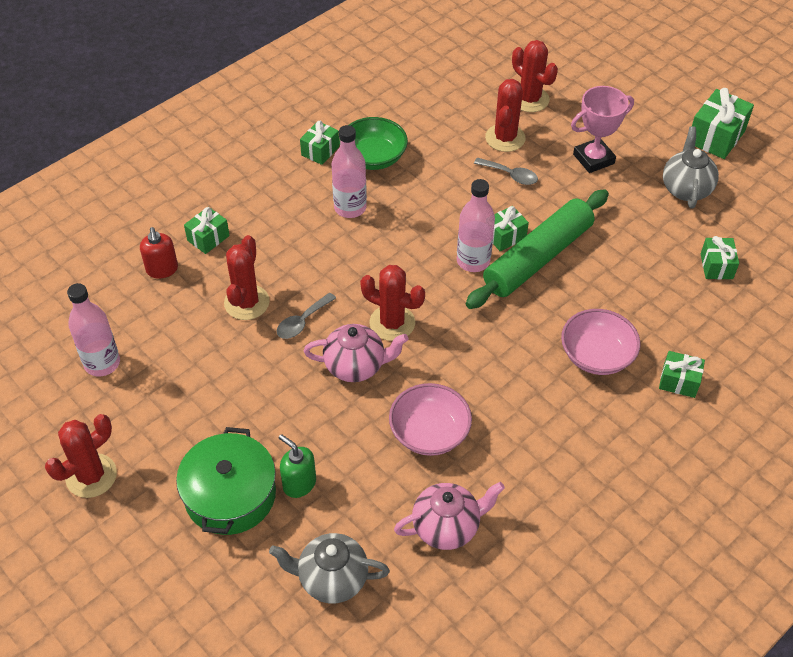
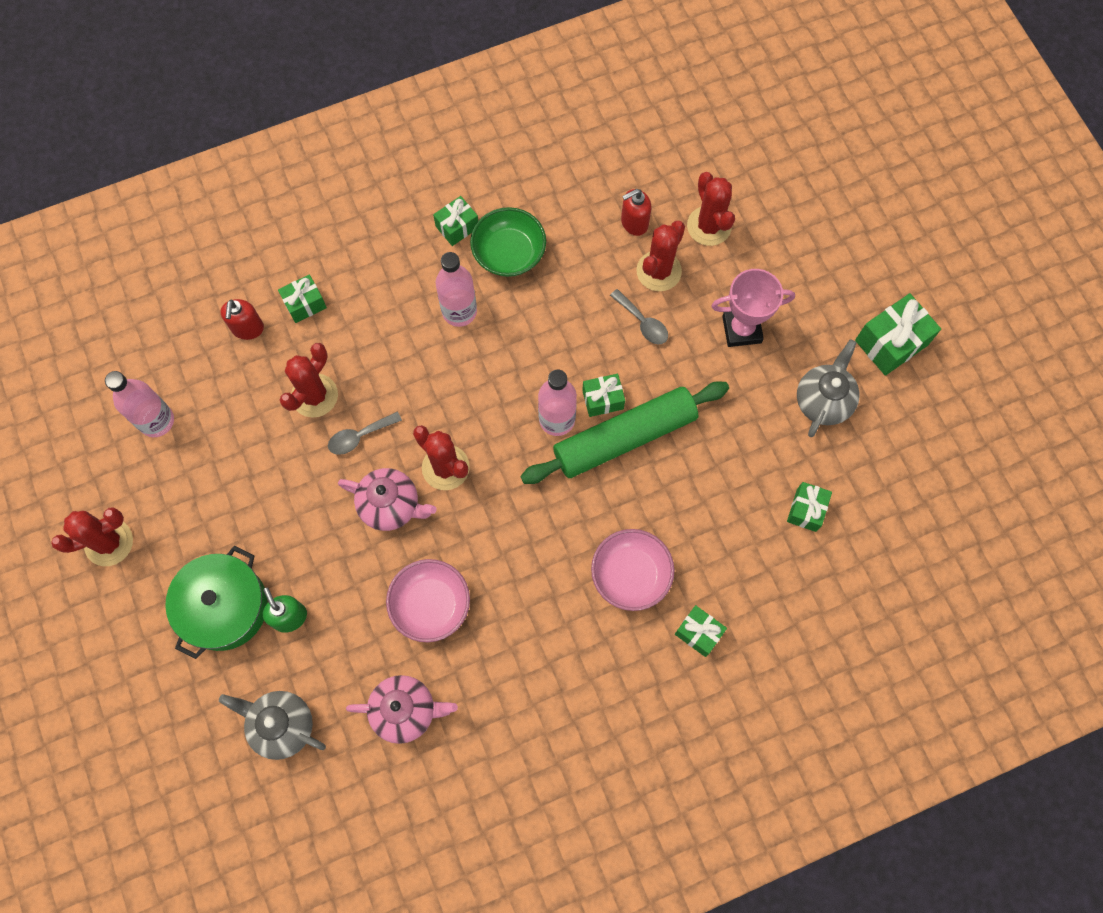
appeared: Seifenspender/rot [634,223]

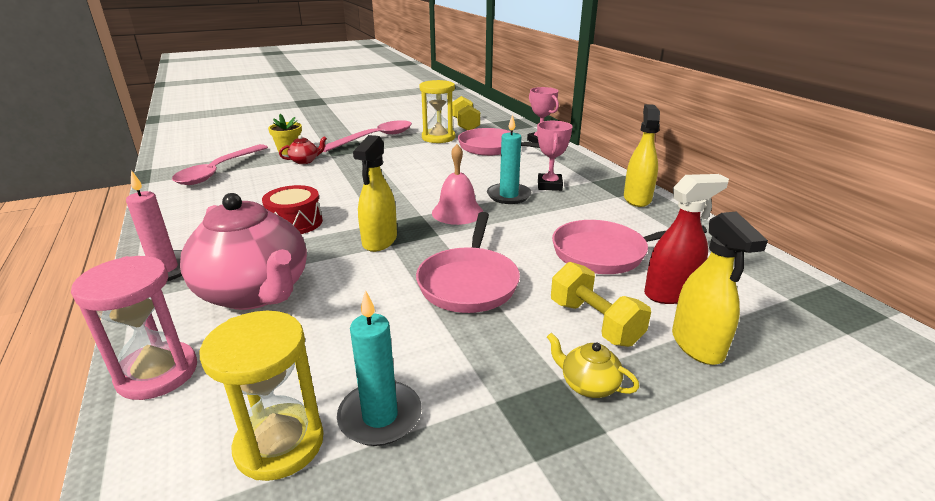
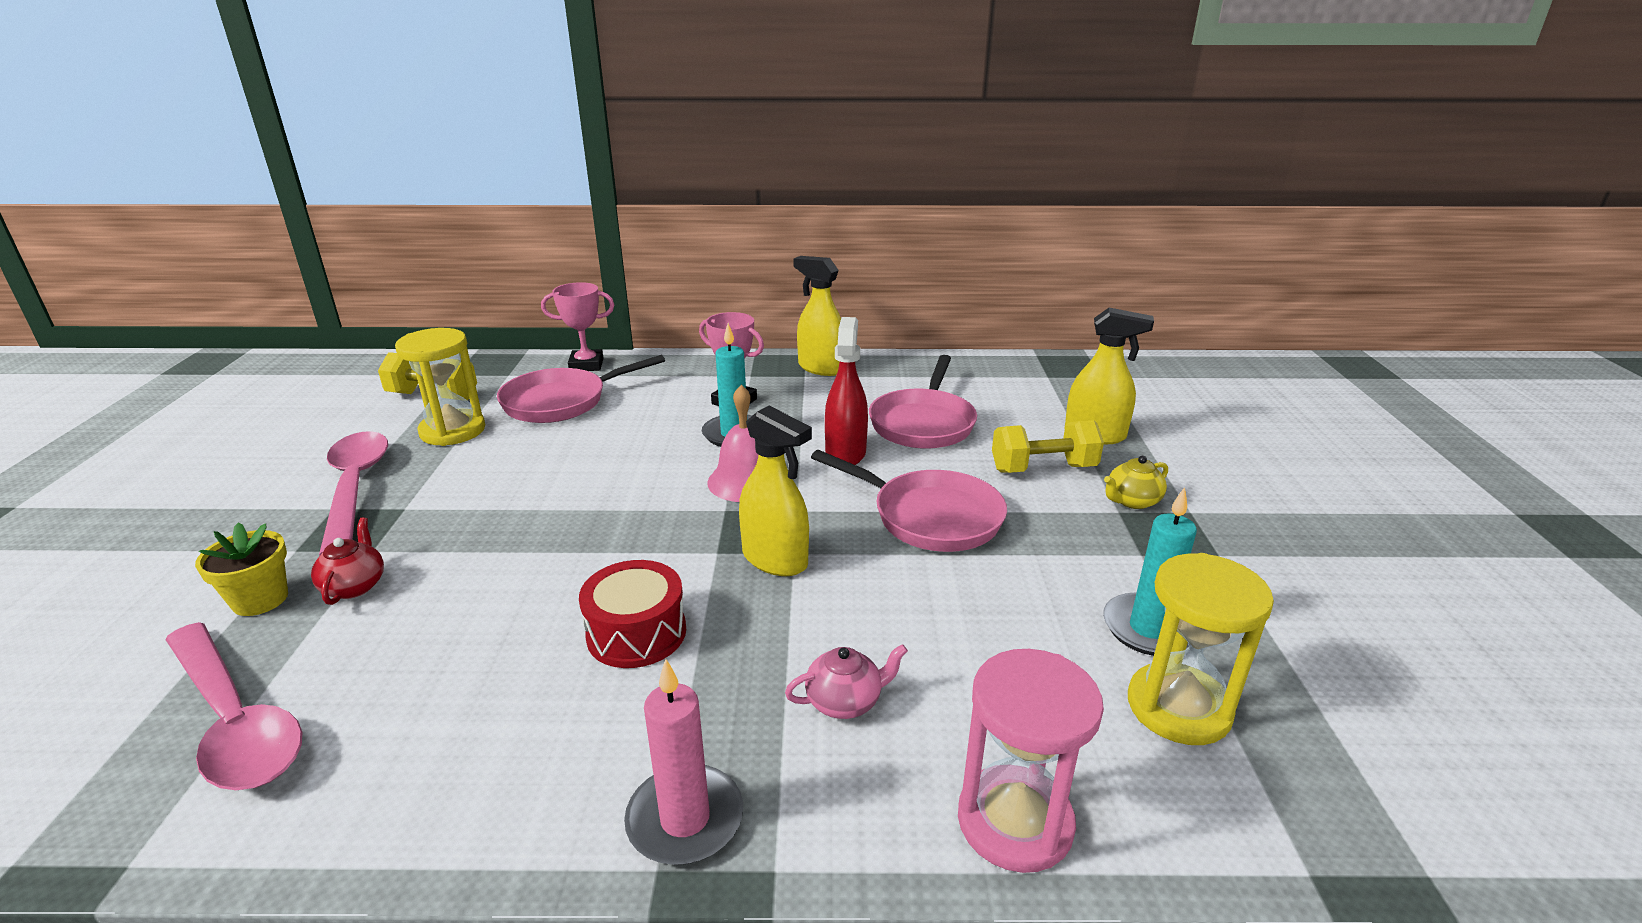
relocated: Sprühflasche/rot [670,293] to [845,453]
size: Teekanne/rosa [255,292] = [845,701] x0.41

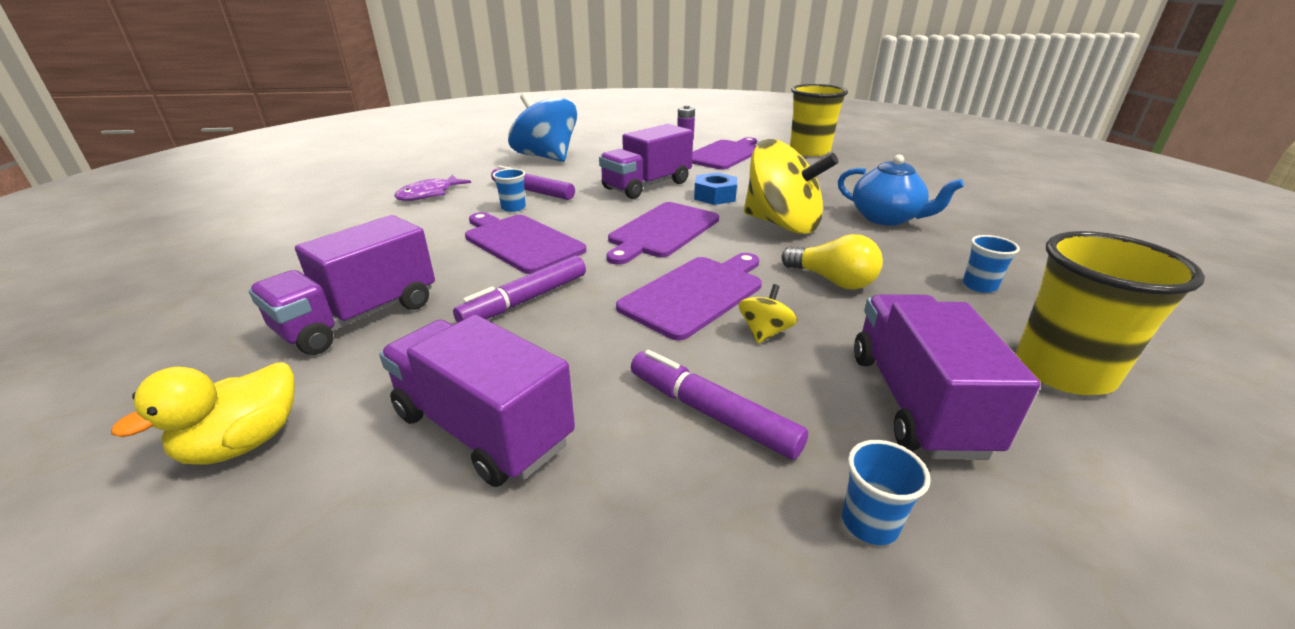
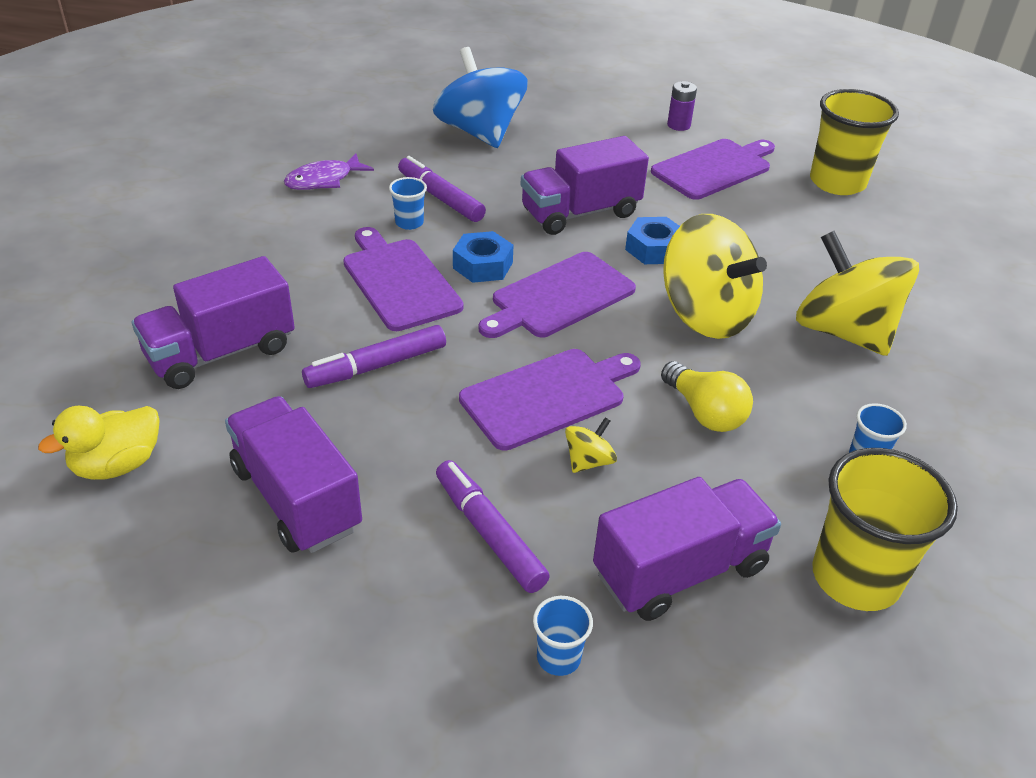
appeared: Sechskantmutter/blau [482,265]
exchanged: Teekanne/blau [886,218] to Kreisel/gelb [843,332]
spun: Lastwagen/lila [916,402] = [680,571] 45 degrees clockwise

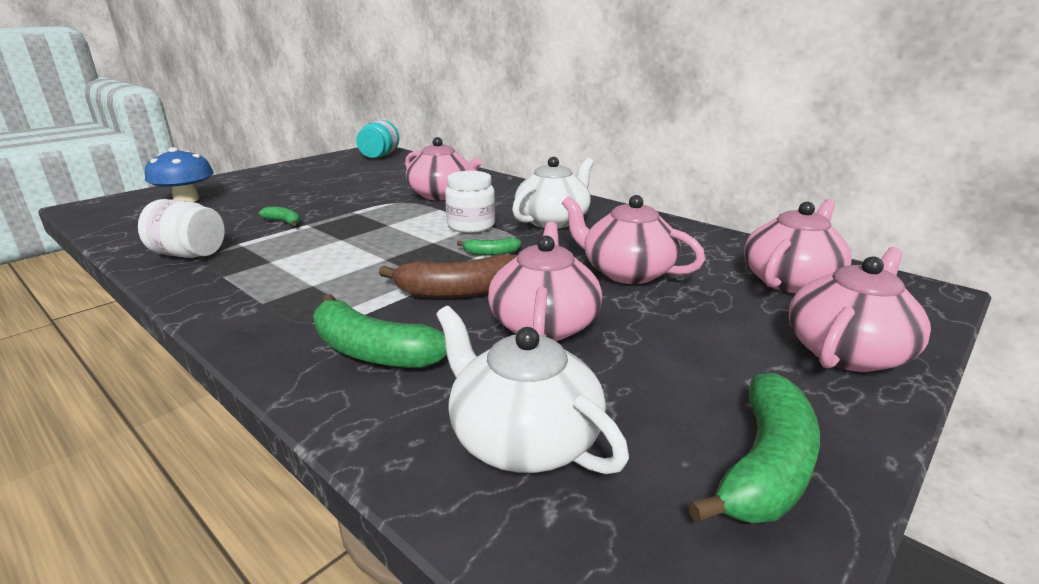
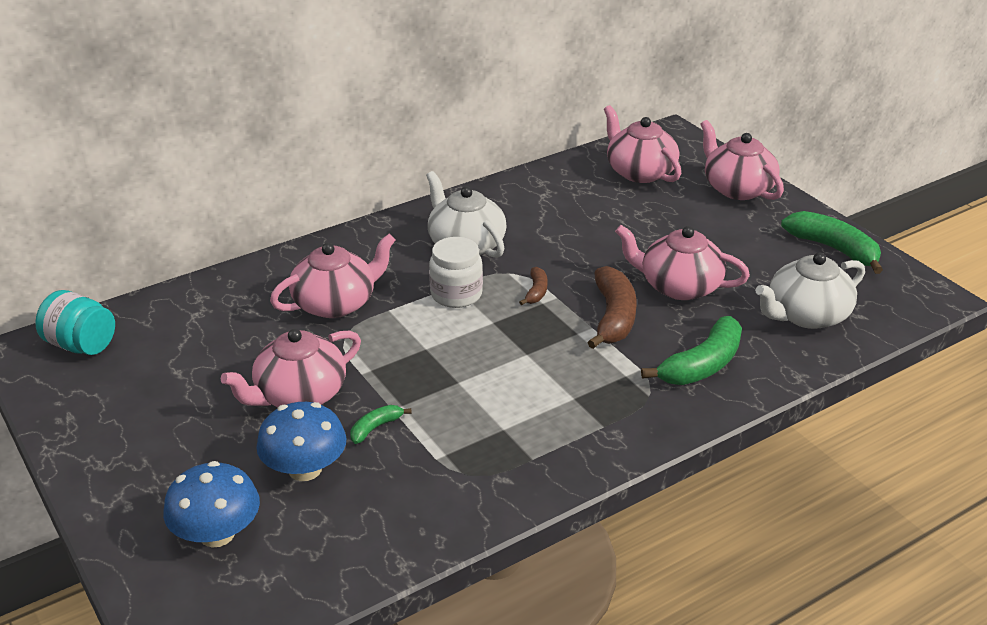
missing: Einmachglas/weiß [189,254]
appeared: Pilz/blau [305,469]
relocated: Teekanne/rosa [626,272] to [299,394]
colour: Banane/grün [491,253] to Banane/braun [536,291]

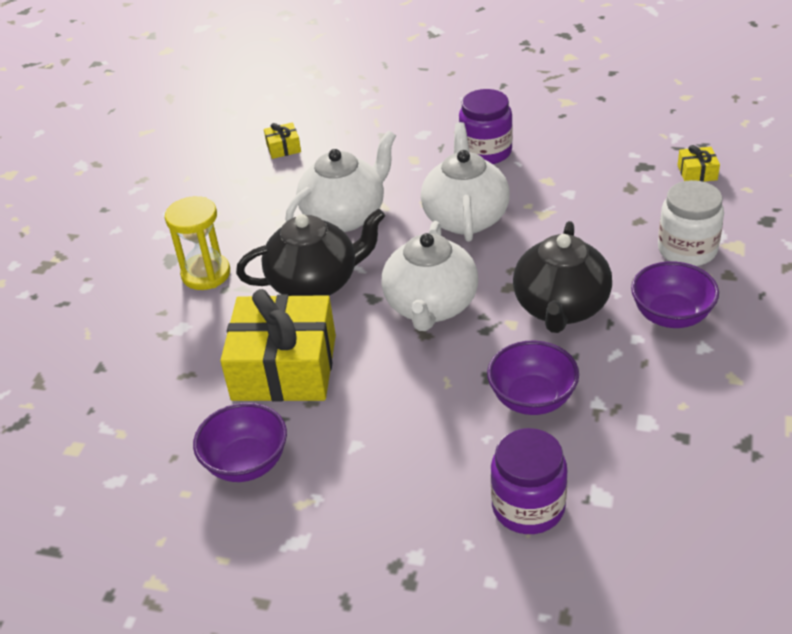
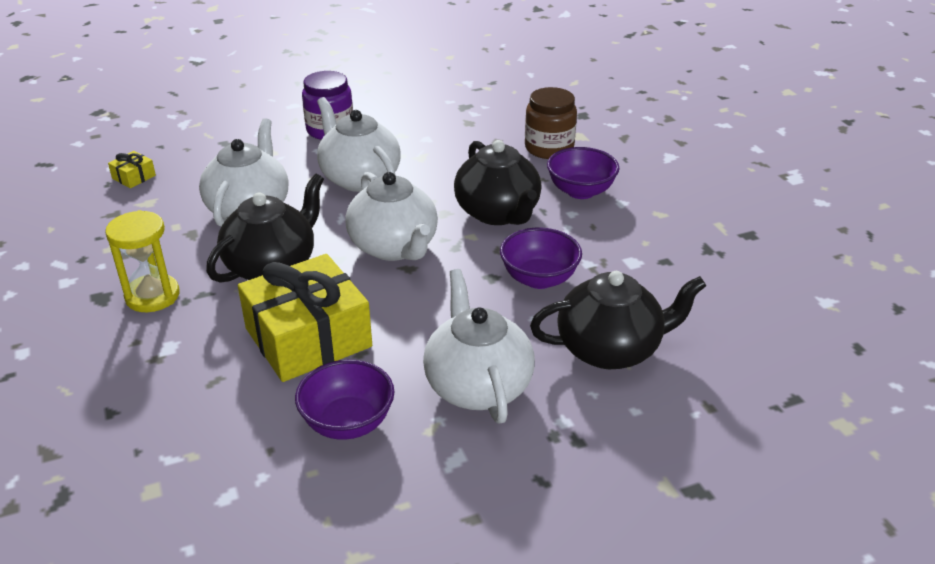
missing: Geschenk/gelb [697,172]
appeared: Teekanne/weiß [477,386]
exchanged: Einmachglas/lila [528,507] to Teekanne/schwarz [610,349]
colour: Einmachglas/weiß [687,250] to Einmachglas/braun [549,148]

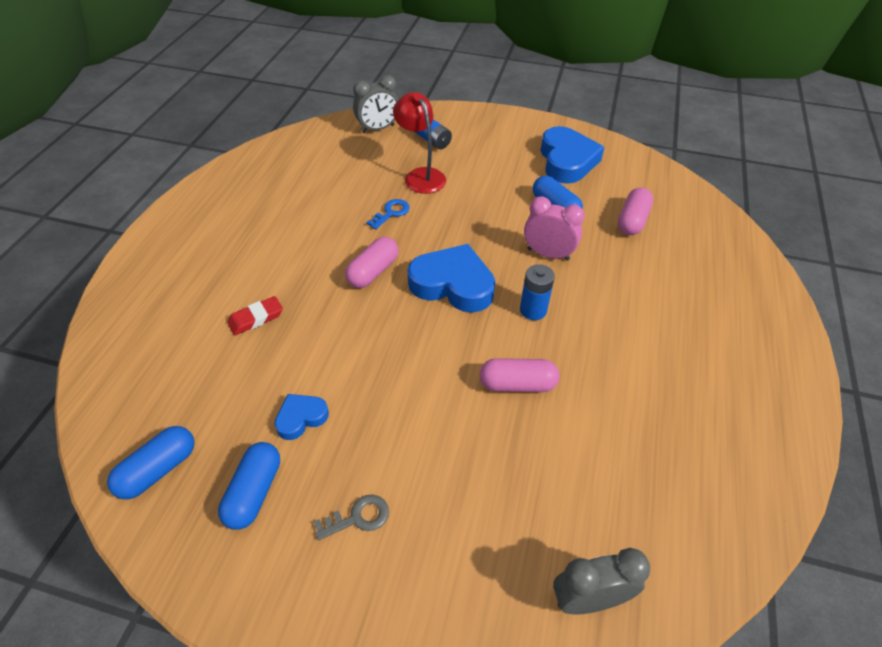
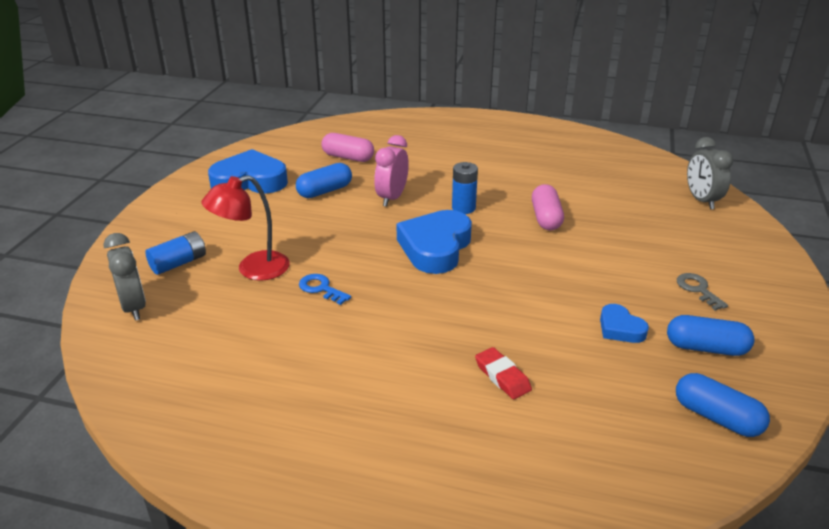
missing: Kapsel/rosa [373,272]

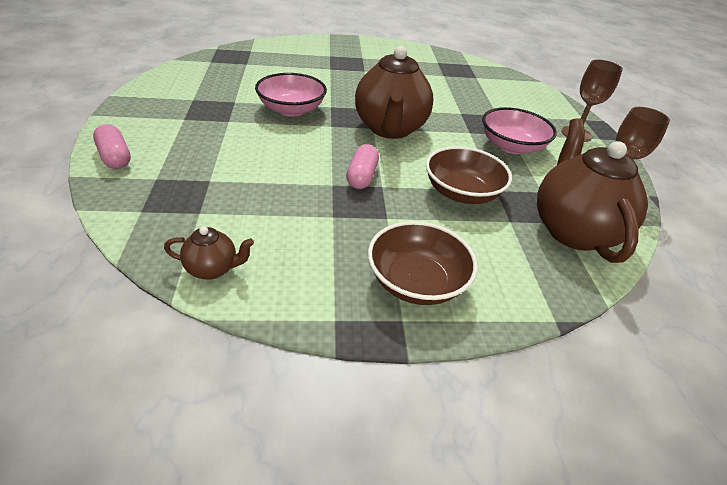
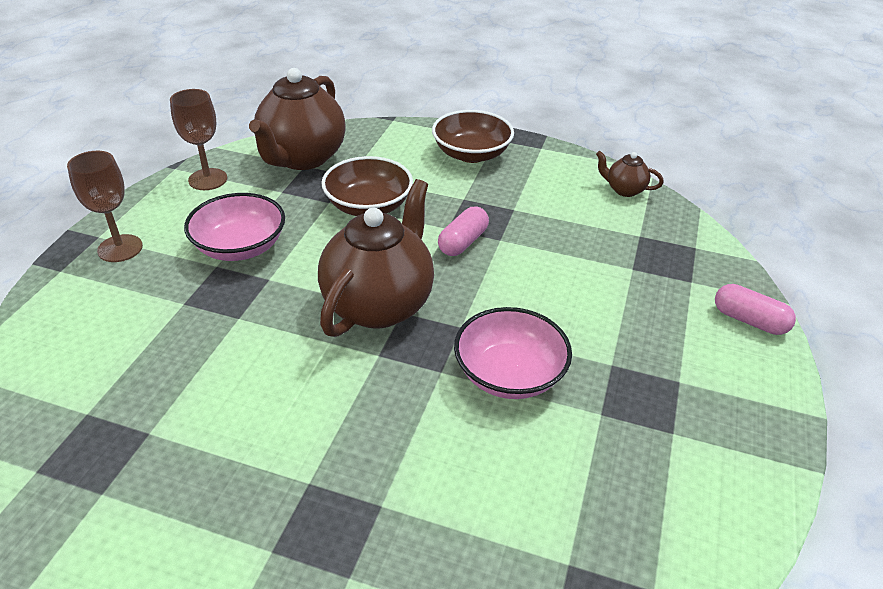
spun: Kapsel/rosa [115,157] = [749,320] 45 degrees counterclockwise

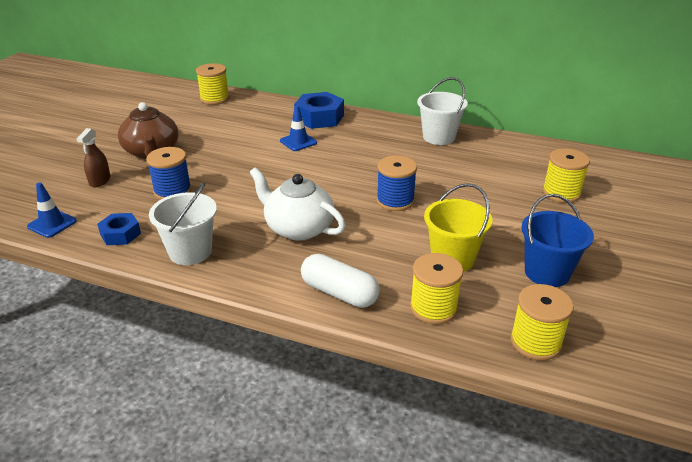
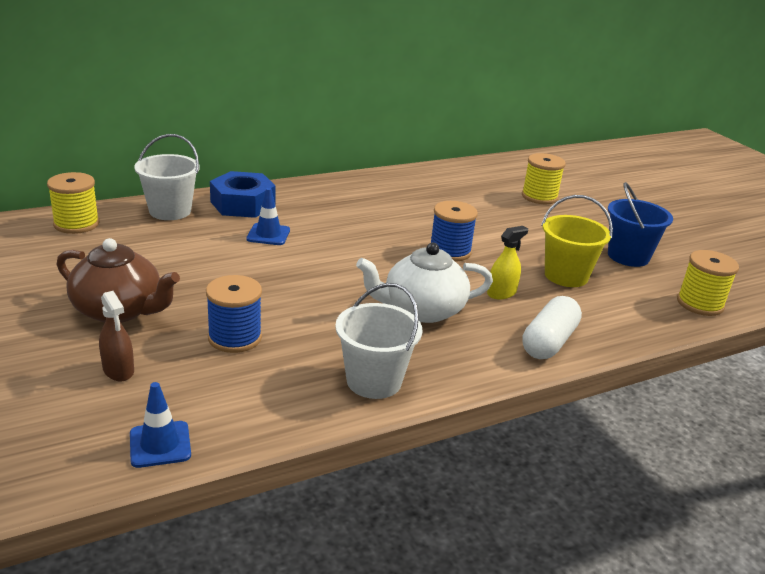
missing: Sechskantmutter/blau [120,234]; Garnrolle/gelb [433,308]
appeared: Sprühflasche/gelb [501,293]
relocated: Eimer/weiß [439,137] to [170,211]
spun: Kapsel/weiß [339,293] = [548,342] 45 degrees counterclockwise

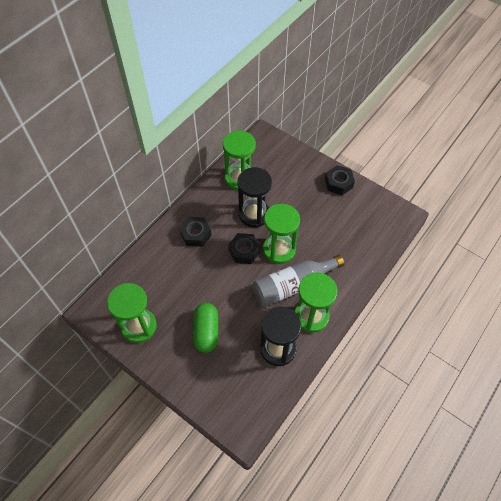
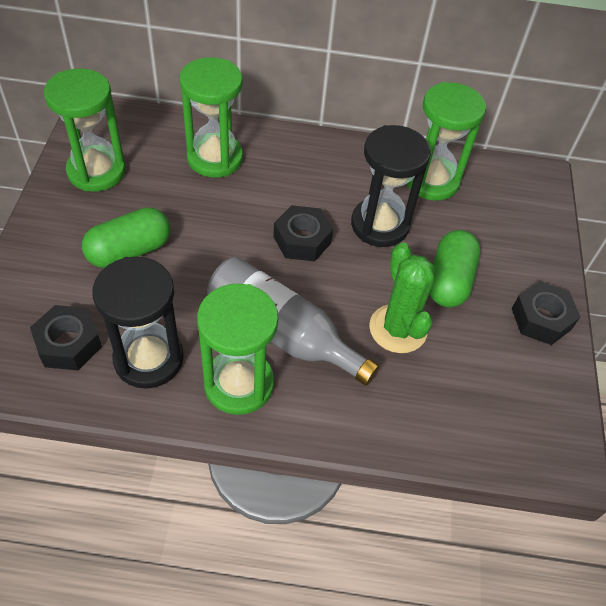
appeared: Kaktus/grün [398,329]; Kapsel/grün [449,280]
relocated: Sechskantmutter/schwarz [196,234] to [69,344]; Sanduhr/grün [279,250] to [215,158]

